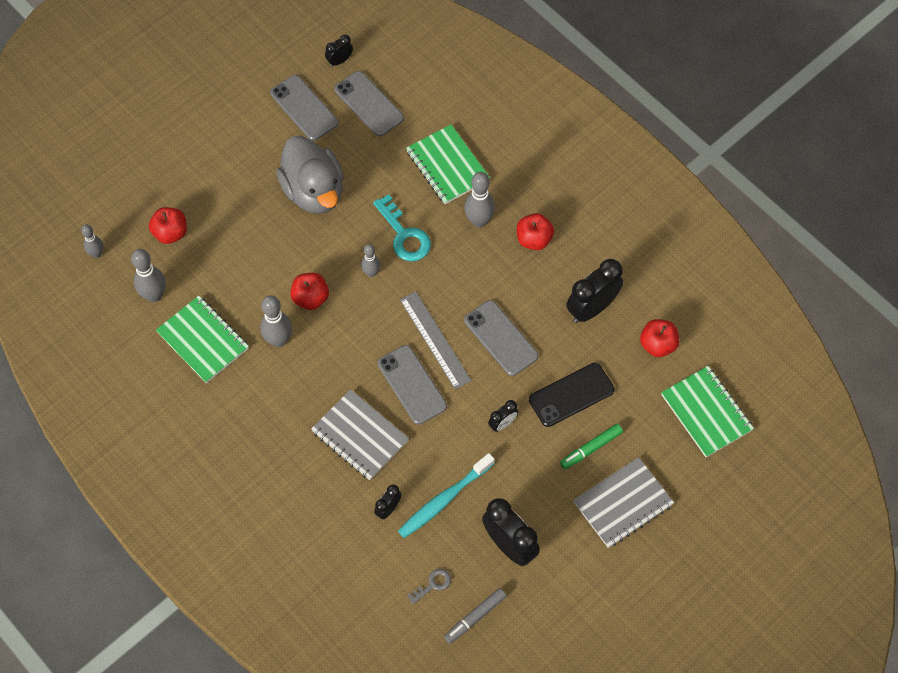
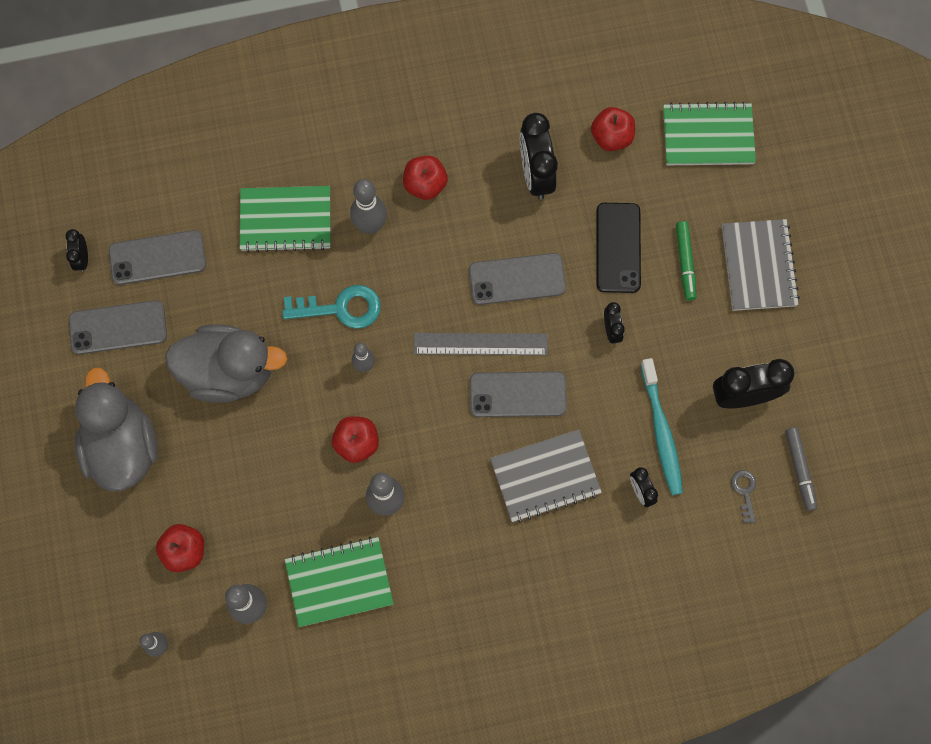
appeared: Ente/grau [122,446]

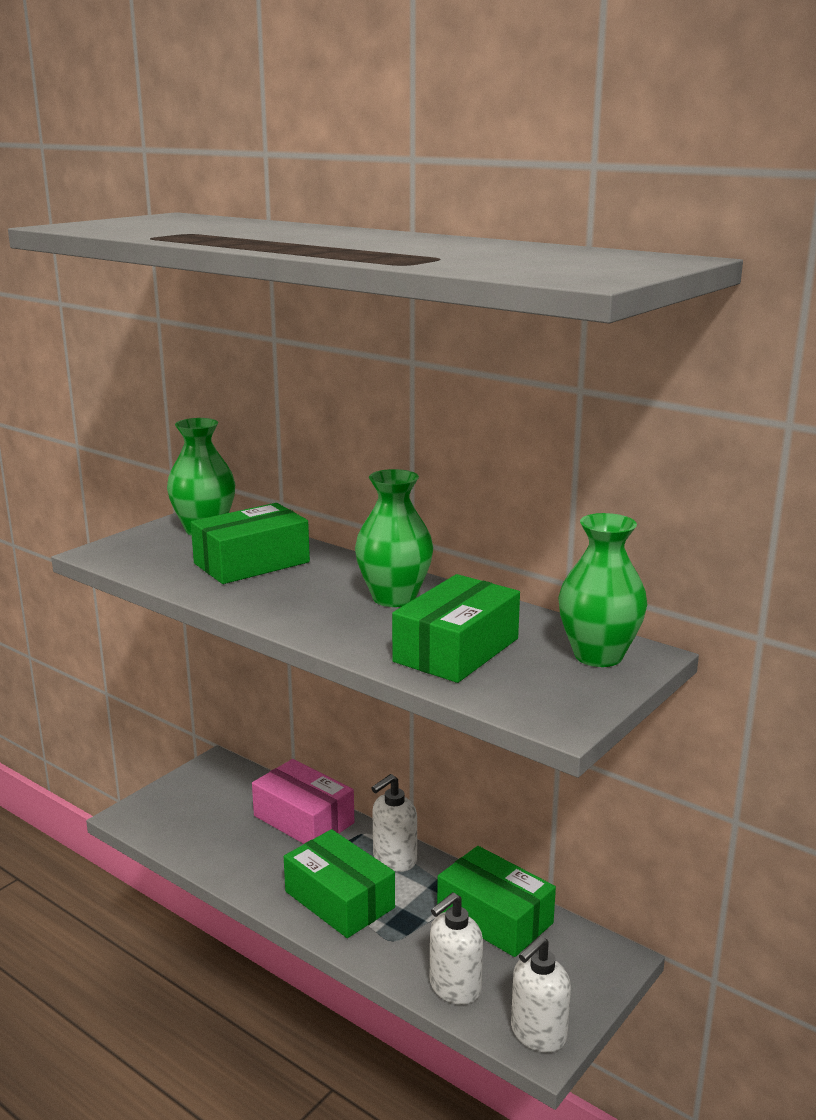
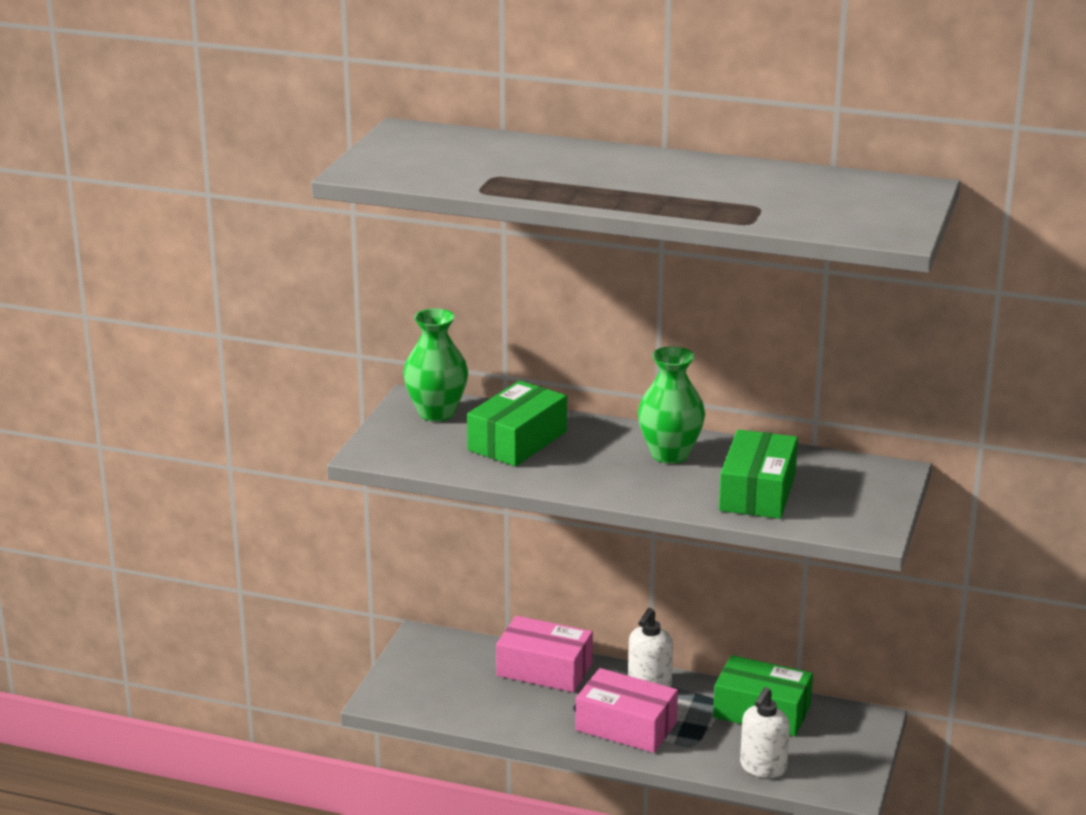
missing: Seifenspender/weiß [538,1034]; Vase/grün [598,656]
colour: Schachtel/grün [339,899] to Schachtel/rosa [626,726]

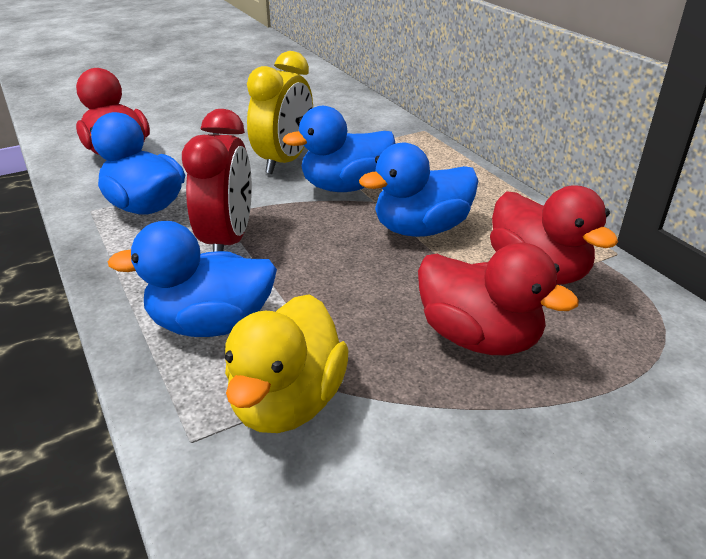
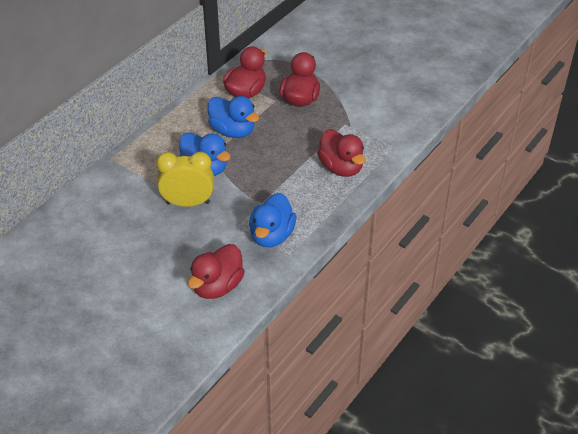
missing: Wecker/rot [228,241]; Ente/gelb [287,402]
colour: Ente/blau [211,324] to Ente/rot [341,167]

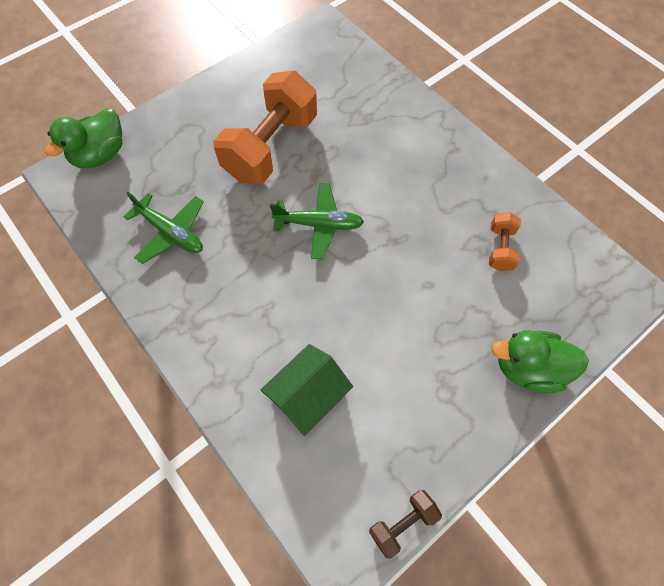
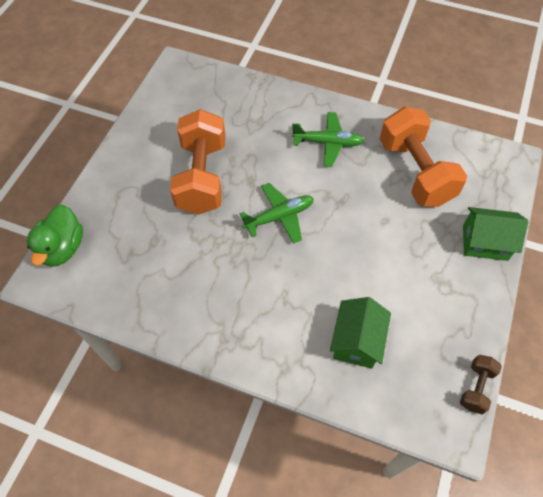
relocated: Flugzeug/grün [171,233] to [328,143]
exchanged: Ente/grün [528,368] to Haus/grün [485,242]
size: Hantel/orange [500,248] = [415,172] x2.21

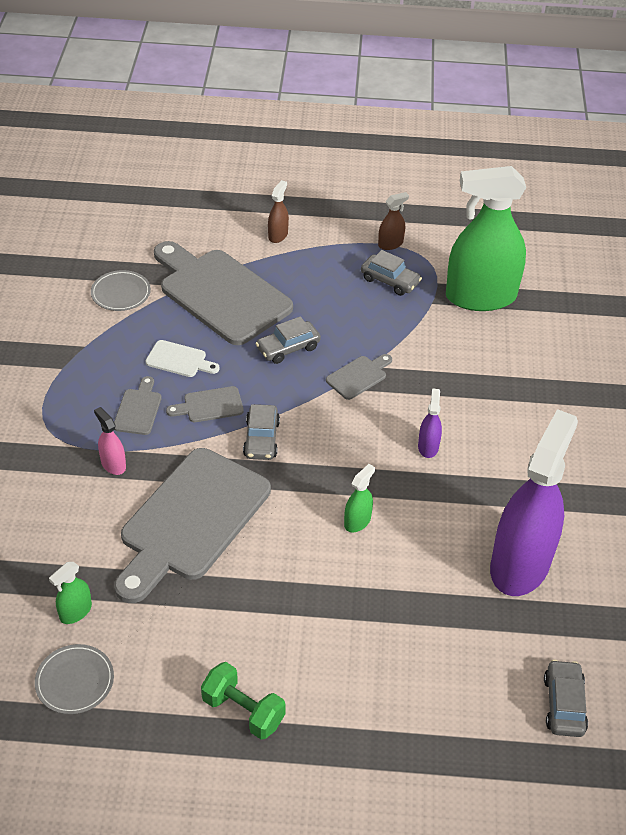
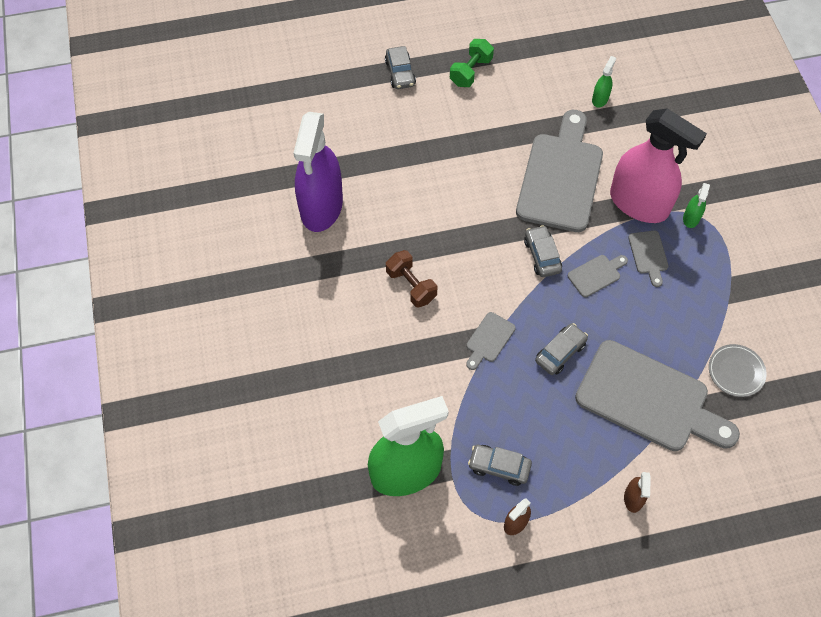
missing: Teller/grau [75,681]; Schneidebrett/weiß [179,360]
relocated: Auto/grau [563,704] to [400,73]; Sprühflasche/grün [357,521] to [691,218]
exchanged: Sprühflasche/lila [428,446] to Hantel/braun [411,285]
spun: Hantel/grün [243,711] = [470,71] 75 degrees counterclockwise
size: Sprühflasche/rosa [113,464] = [639,203] x2.50

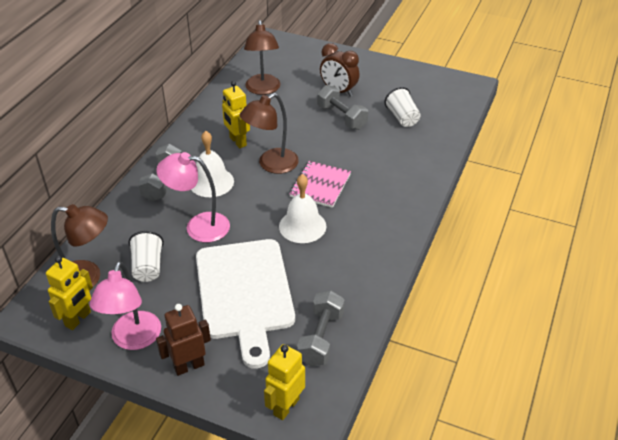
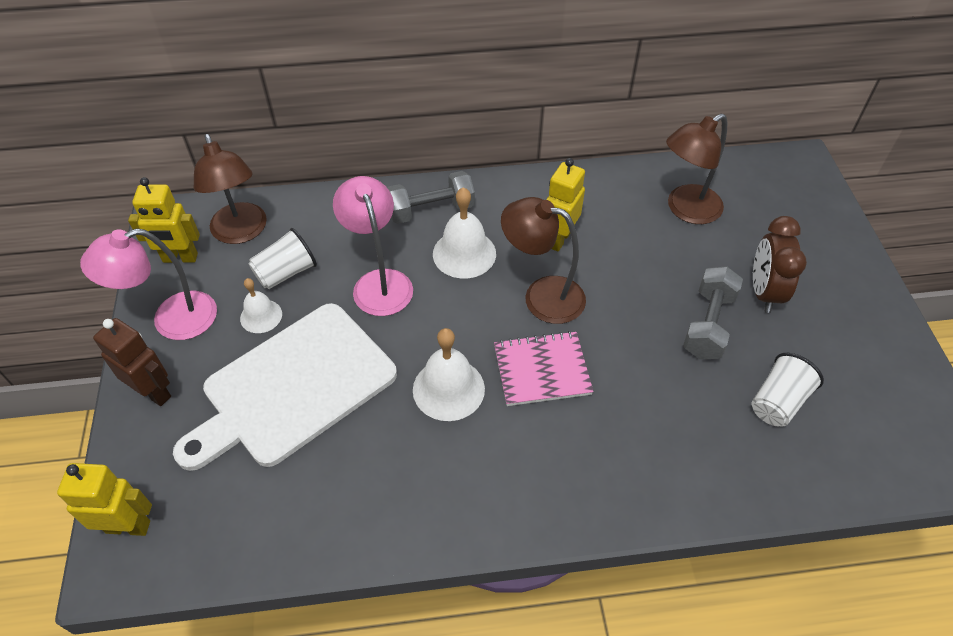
missing: Hantel/grau [321,338]
appeared: Glocke/weiß [261,316]

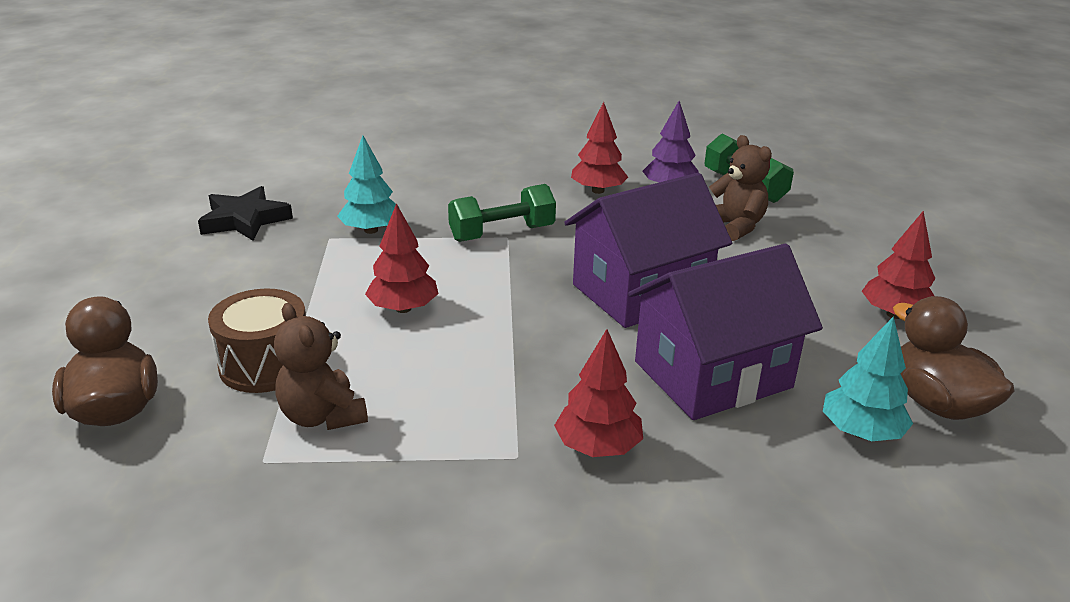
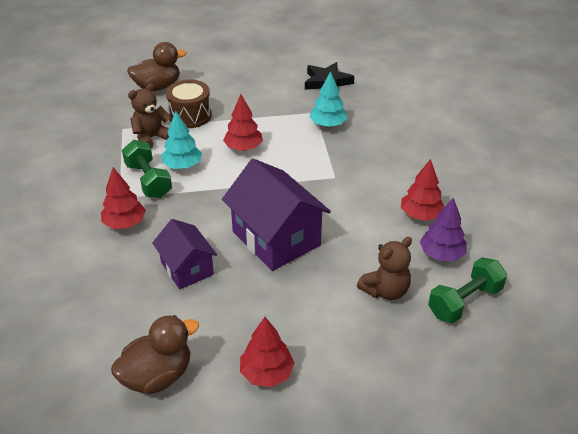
relocated: Hantel/grün [502,233] to [148,180]; Baum/türkis [861,432] to [182,165]
size: Haus/lila [712,374] = [187,268] x0.60

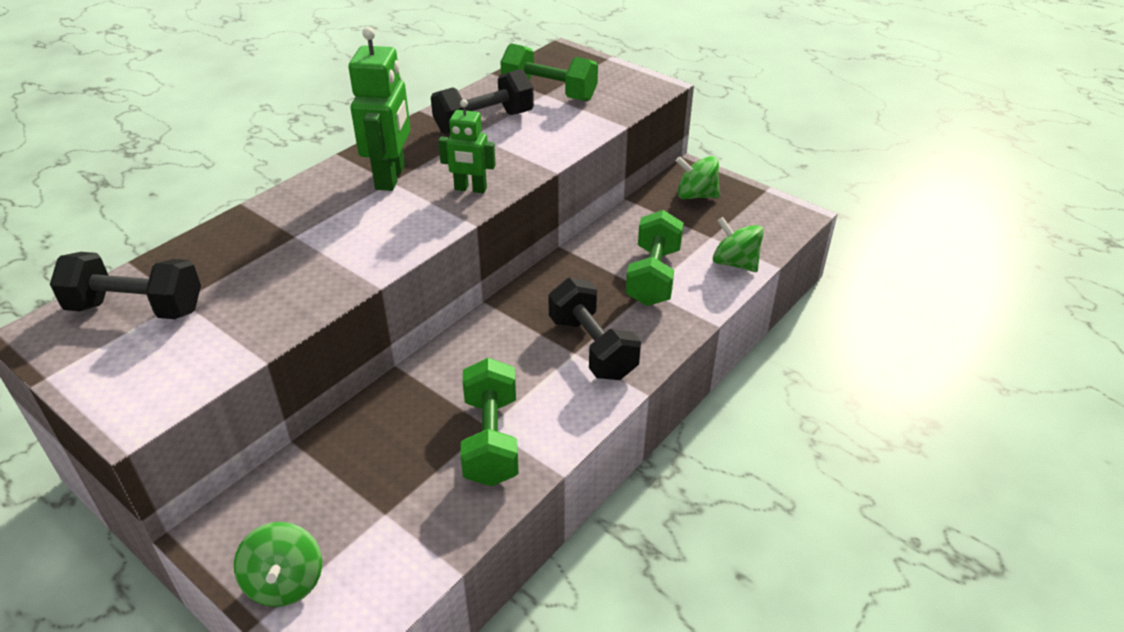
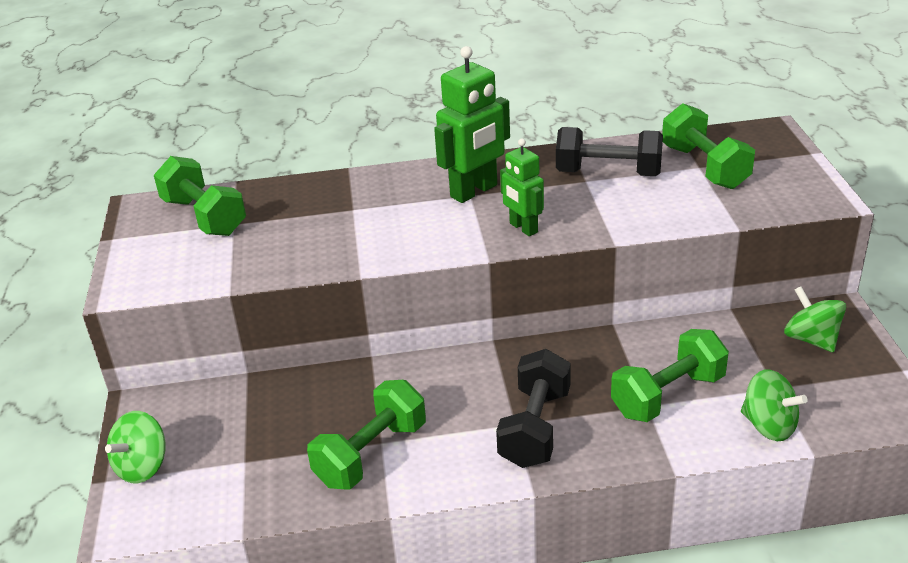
colour: Hantel/schwarz [137,308] to Hantel/grün [204,217]
spun: Kreisel/grün [735,263] = [769,425] 135 degrees clockwise

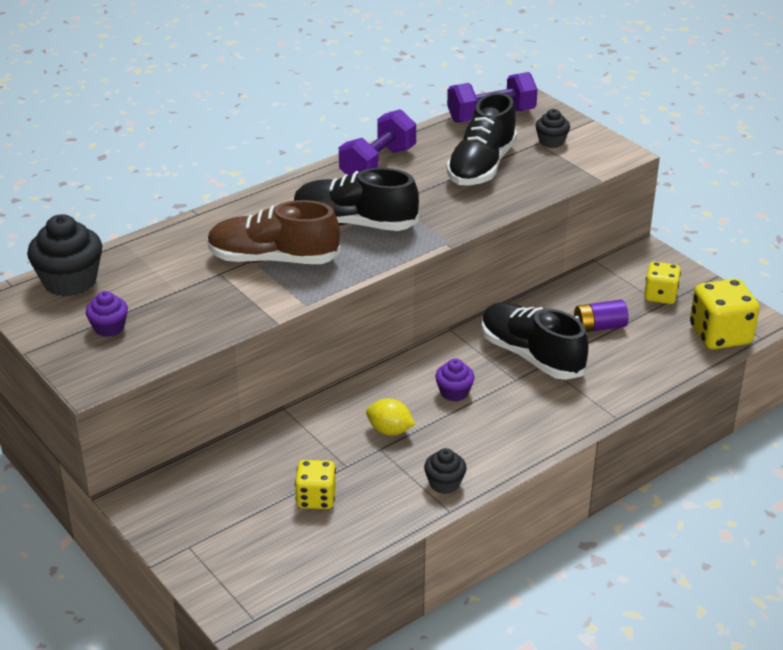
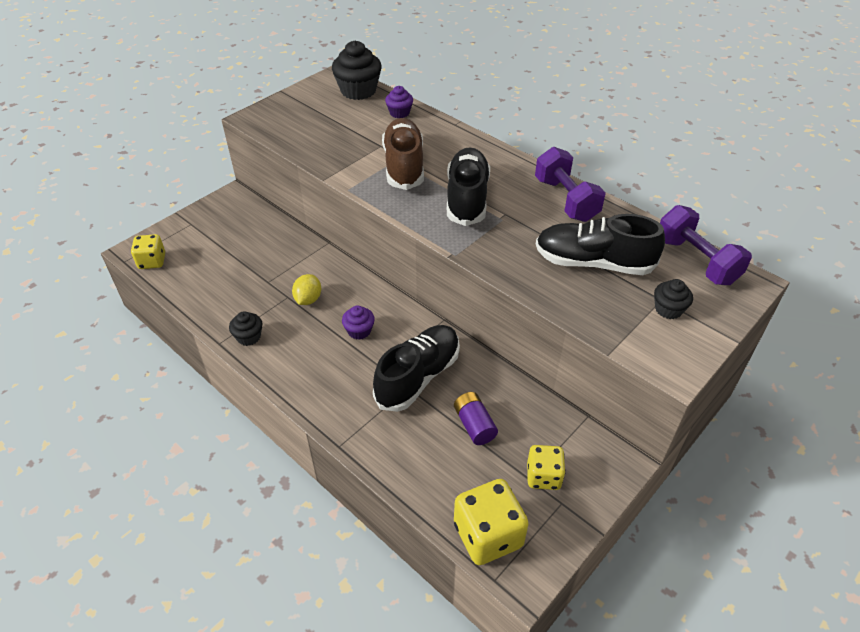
relocated: Spielwürfel/gelb [316,498] to [152,261]; Muffin/lila [109,328] to [399,113]
spun: Hantel/lila [378,164] = [565,200] 45 degrees clockwise

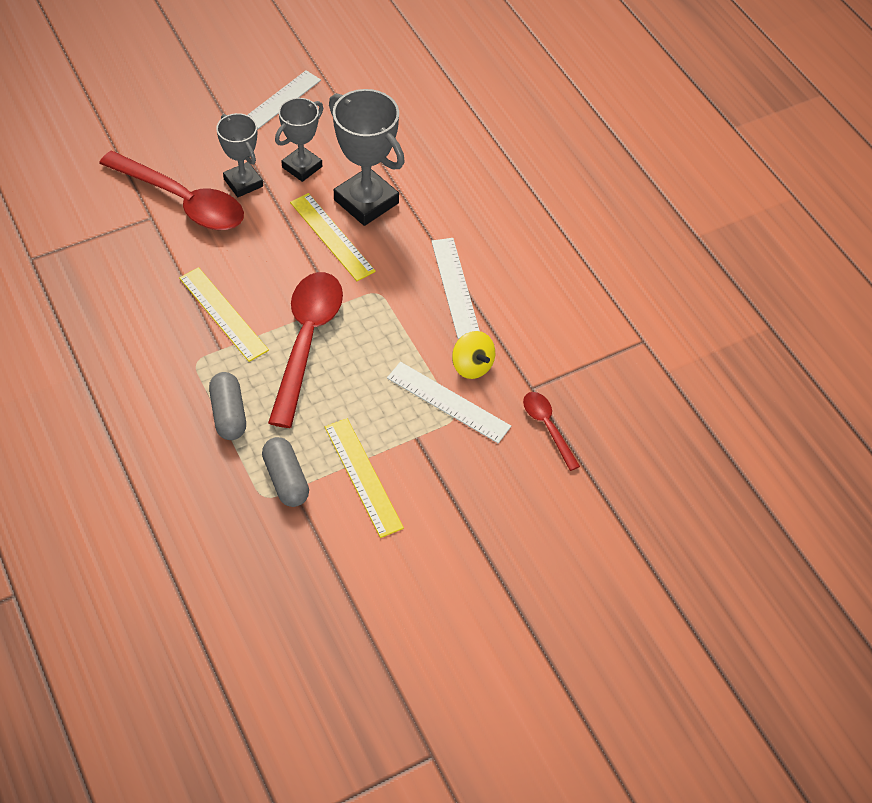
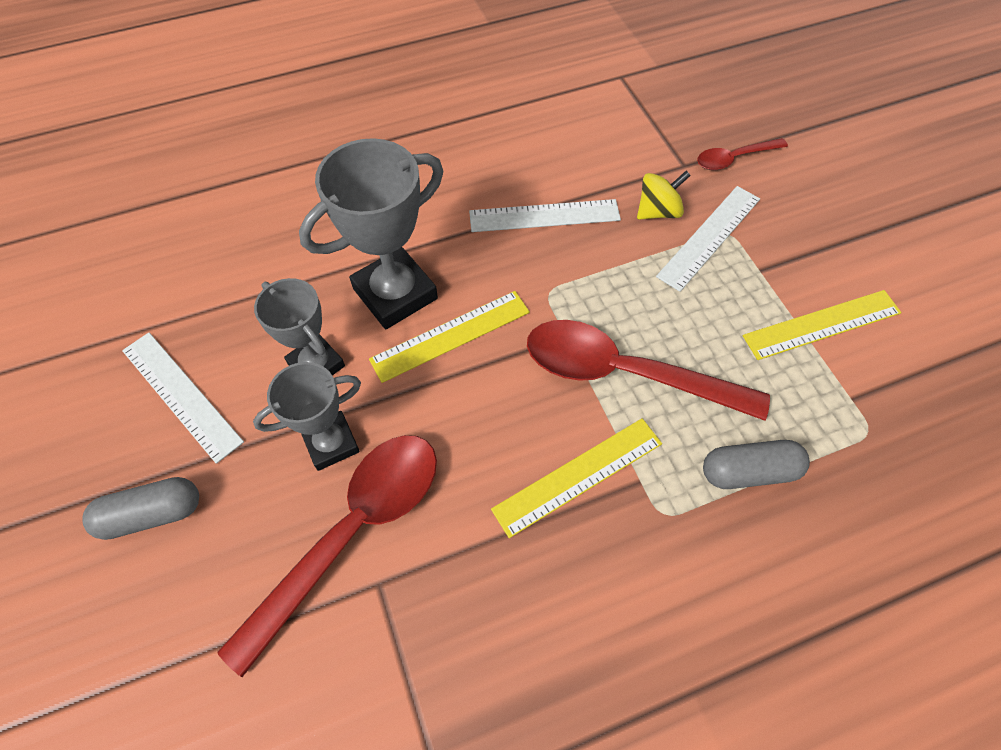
relocated: Kapsel/grau [286,479] to [152,514]

